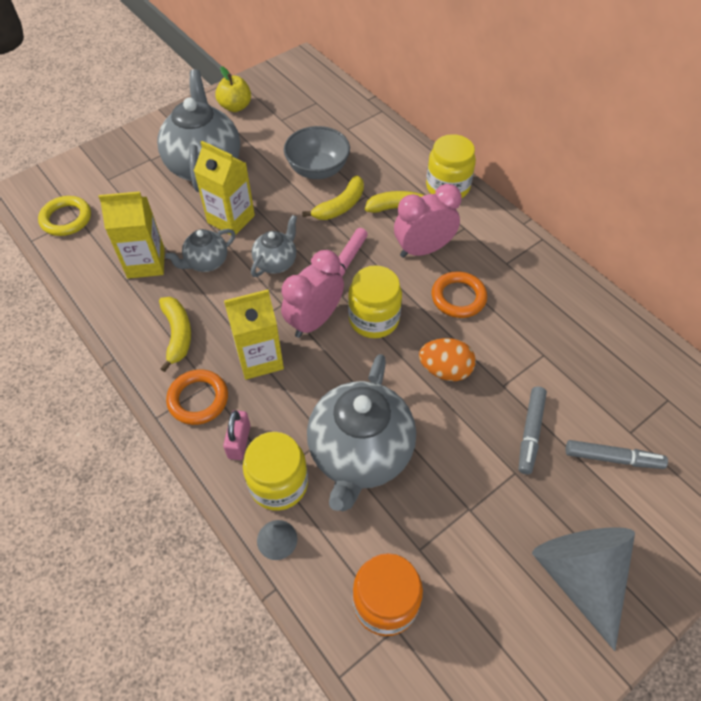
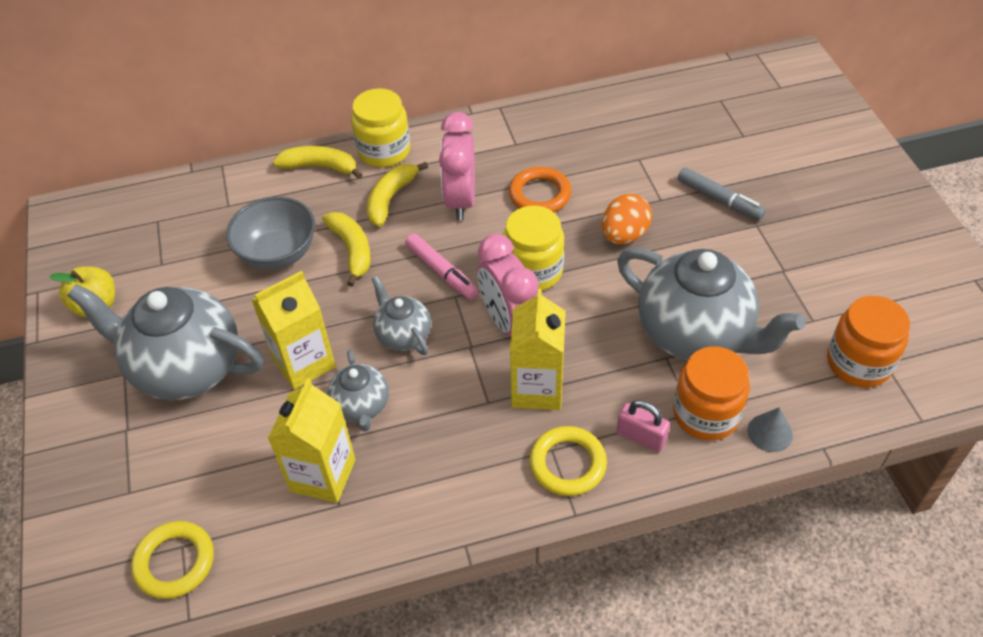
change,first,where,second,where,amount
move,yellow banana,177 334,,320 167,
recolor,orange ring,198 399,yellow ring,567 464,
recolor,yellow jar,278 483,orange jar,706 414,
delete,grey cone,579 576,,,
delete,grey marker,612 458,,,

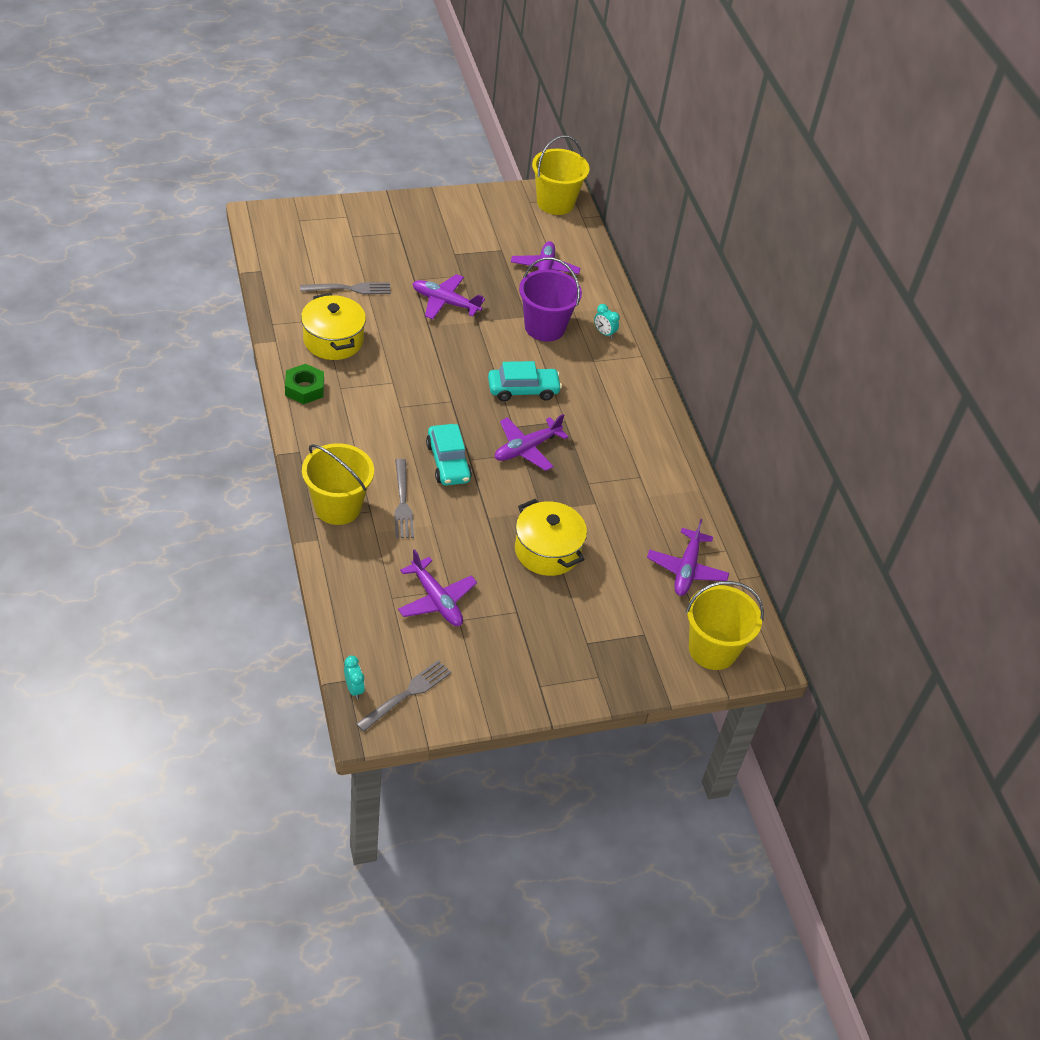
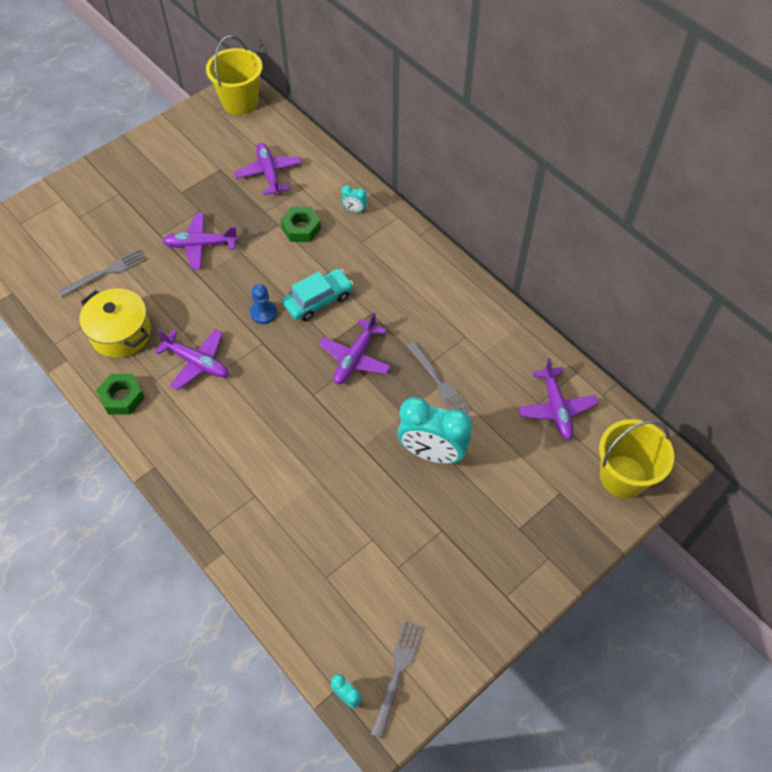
change,first,where,second,where,amount
delete,yellow bucket,337 507,,,
move,grey fork,403 502,,439 382,
move,purple plane,436 600,,197 362,
delete,turquoise car,448 462,,,
replace,yellow pot,547 551,turquoise clock,432 453,
replace,purple bucket,545 327,green nut,301 228,
insert,,,blue pawn,263 313,

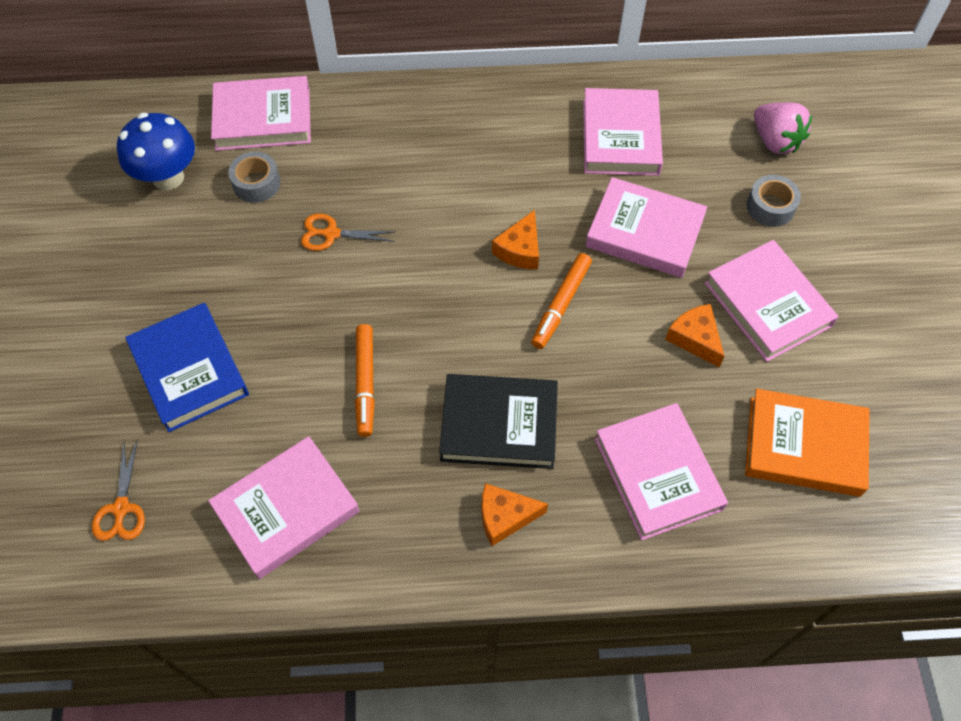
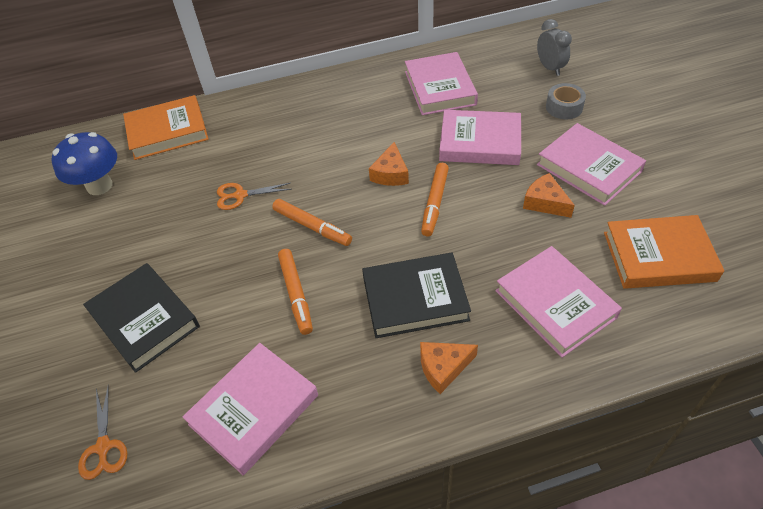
change,first,where,second,where,amount
recolor,blue book,190 370,black book,145 320,
recolor,pink book,263 118,orange book,167 132,
delete,grey tape,256 183,,,
replace,pink strawberry,775 141,grey clock,550 68,
insert,,,orange marker,312 226,

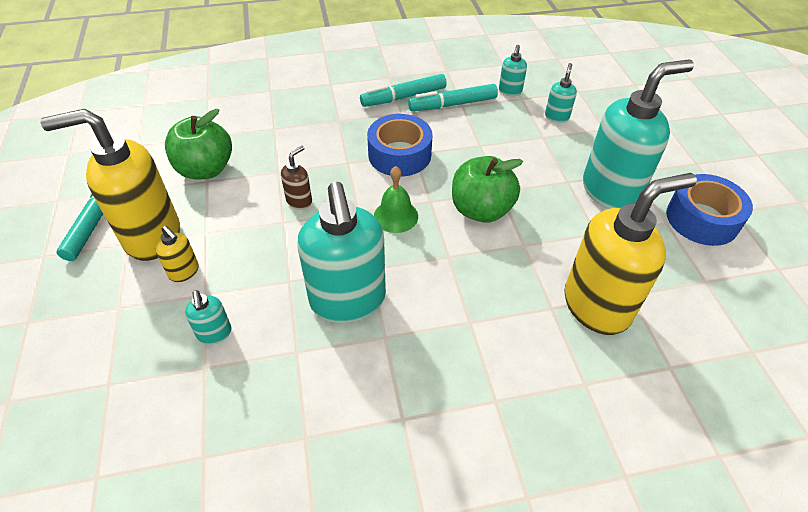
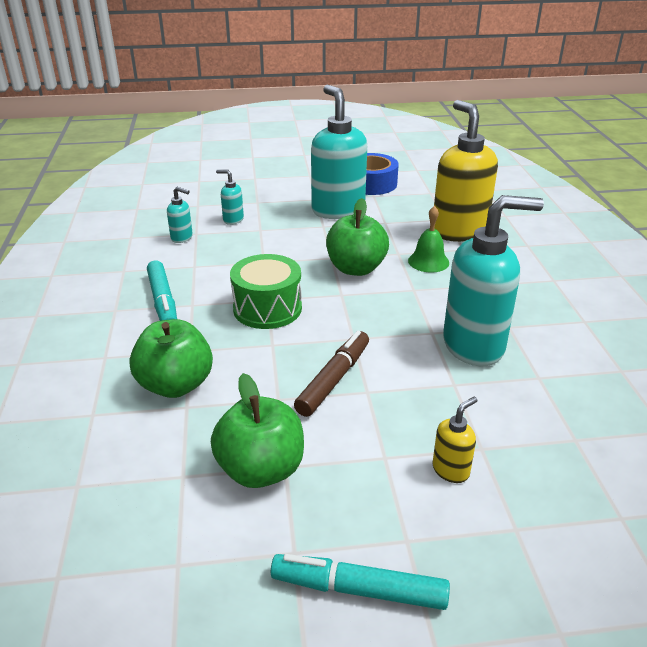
change,first,where,second,where,amount
delete,yellow soap dispenser,151 236,,,
delete,turquoise soap dispenser,215 334,,,
replace,brown soap dispenser,299 201,brown marker,334 379,
replace,blue tape,399 155,green drum,267 308,
move,green bell,396 216,,428 261,
delete,turquoise marker,452 104,,,
insert,,,green apple,176 385,

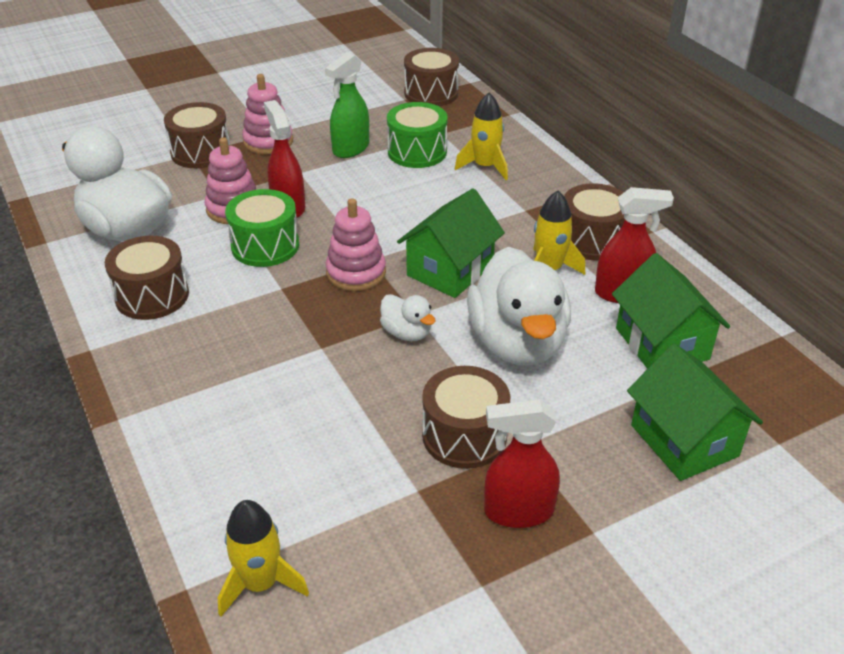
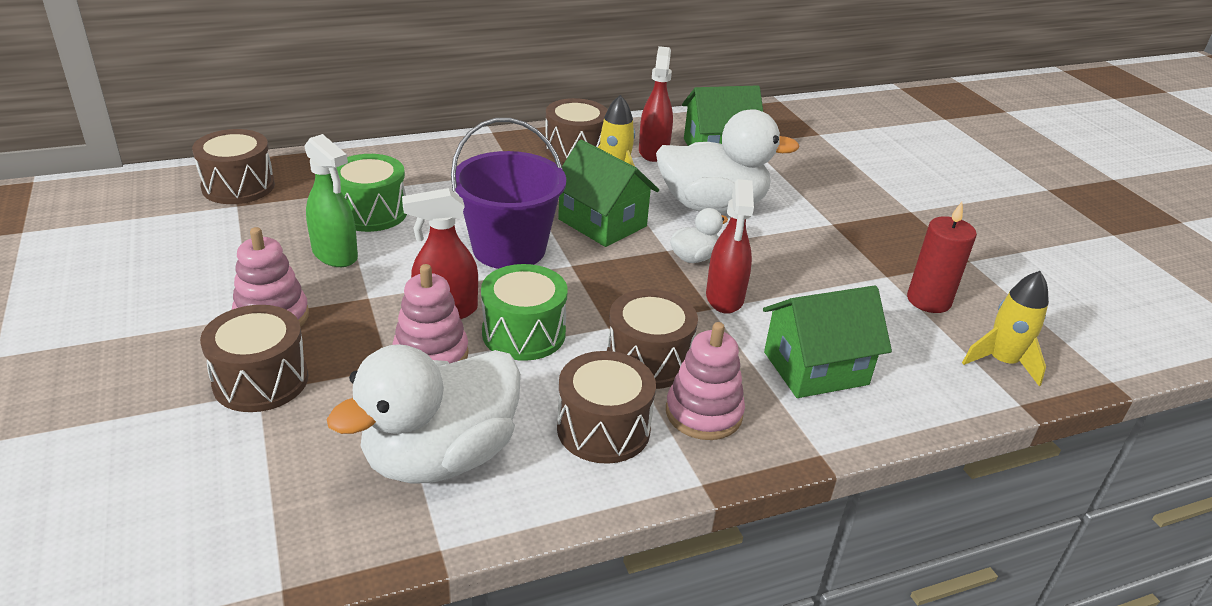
change,first,where,second,where,amount
move,pink stacking toy,356 273,,703 413,
move,brown drum,464 435,,648 360,
delete,yellow rocket,485 167,,,
move,red spray bottle,518 511,,724 298,
move,green house,684 440,,815 368,
insert,,,purple bucket,509 249,
insert,,,red candle,928 300,

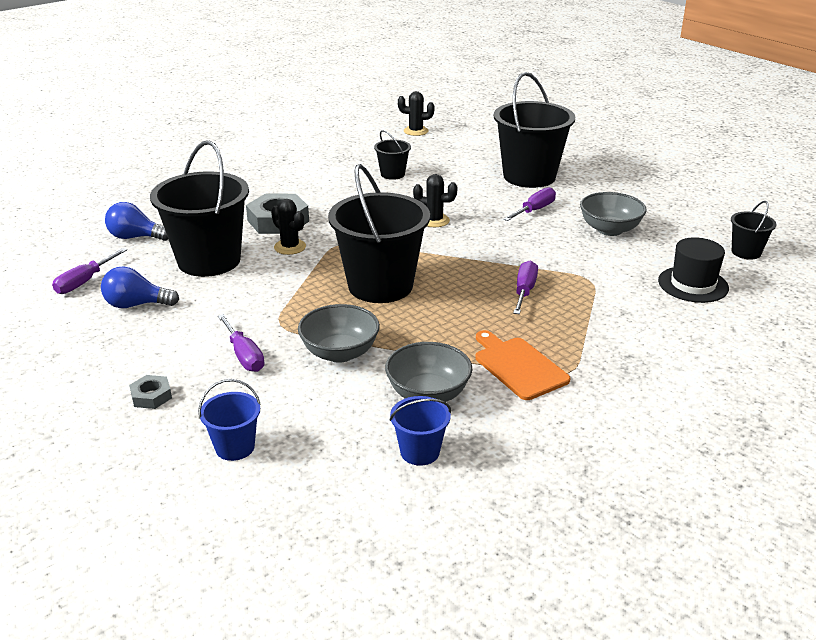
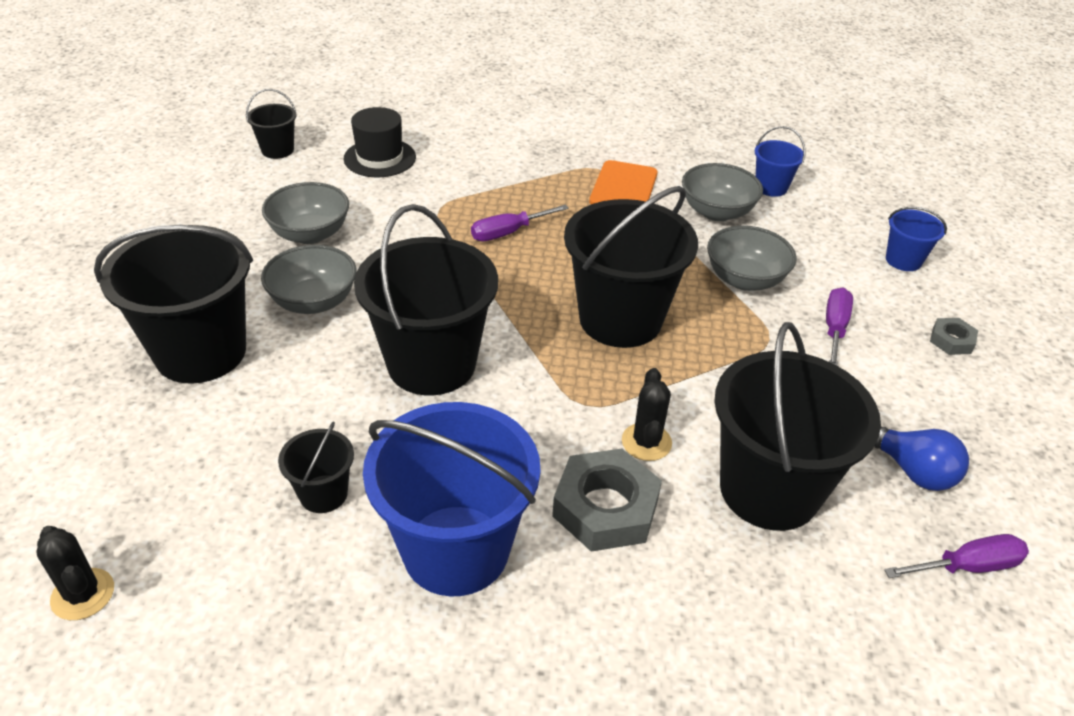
change,first,where,second,where,amount
delete,blue light bulb,136 237,,,
replace,black cactus,434 220,black bucket,431 364,
replace,purple screwdriver,534 210,grey bowl,314 301,
insert,,,blue bucket,455 550,

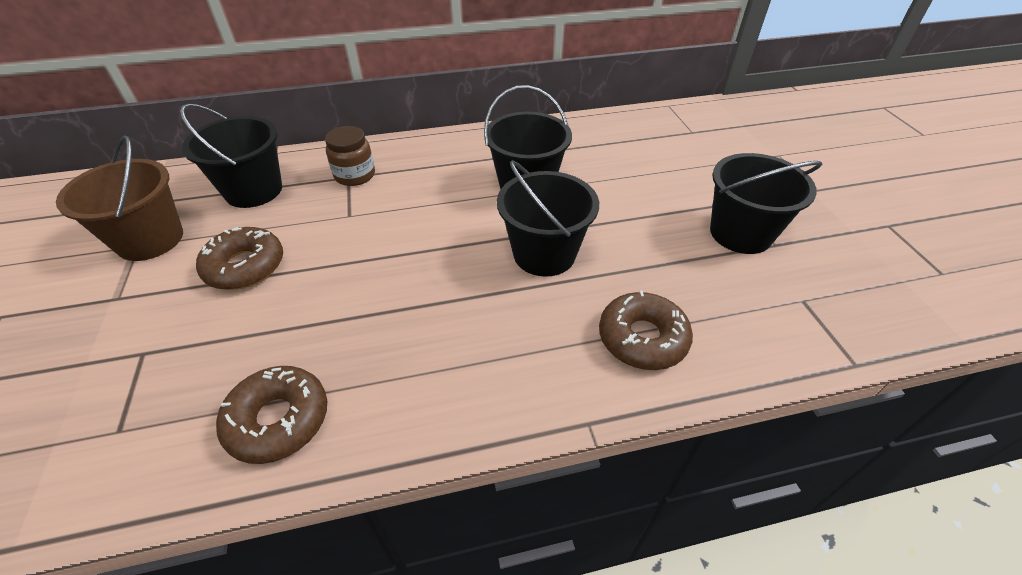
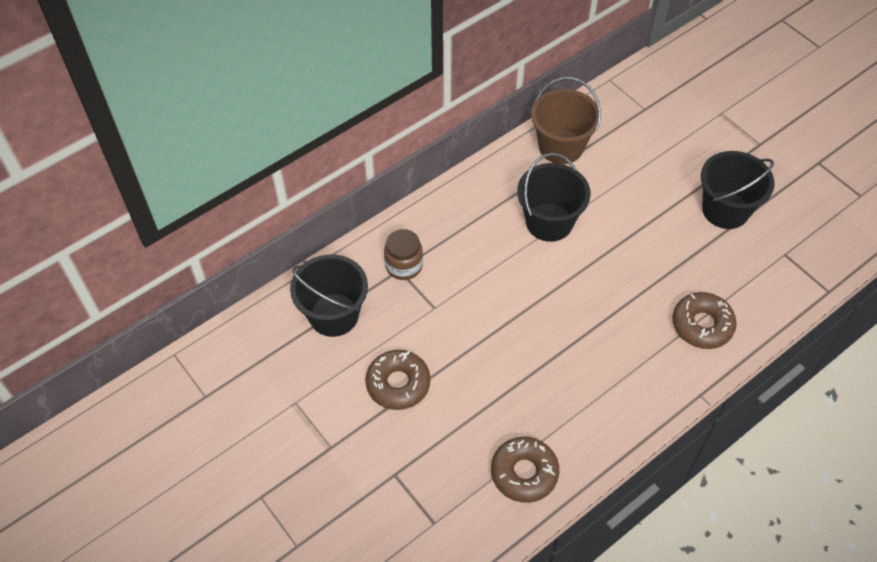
change,first,where,second,where,amount
move,brown bucket,150 240,,561 147,
delete,black bucket,544 254,,,

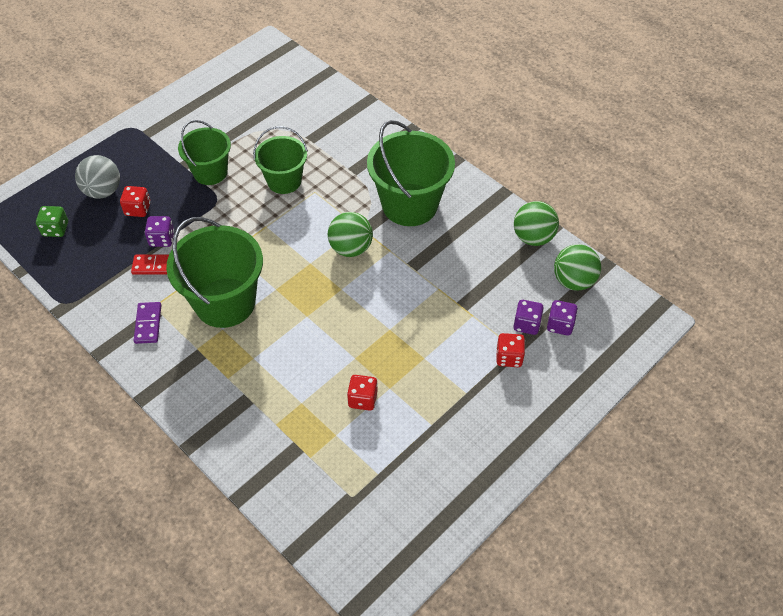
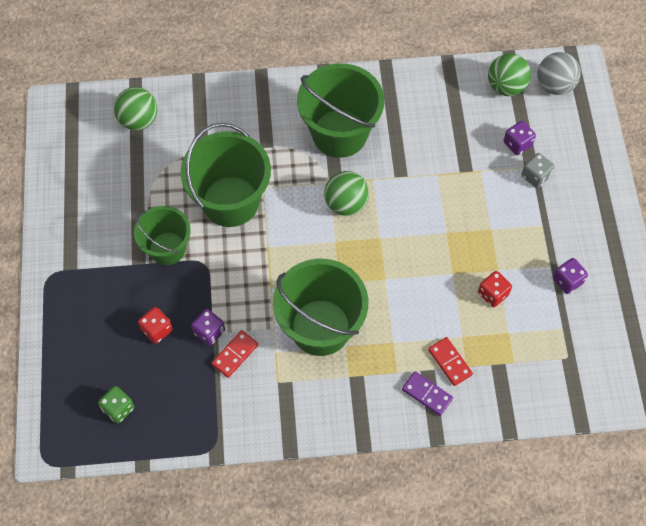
change,first,where,second,where,amount
move,grey ball,103 191,,554 85,
move,purple domino,148 324,,427 394,
resize,green bucket,284 181,,230 201,x1.60
recolor,red dice,509 357,grey dice,535 176,
move,green ball,533 237,,139 120,
move,purple dice,560 325,,567 281,
insert,,,red domino,449 362,

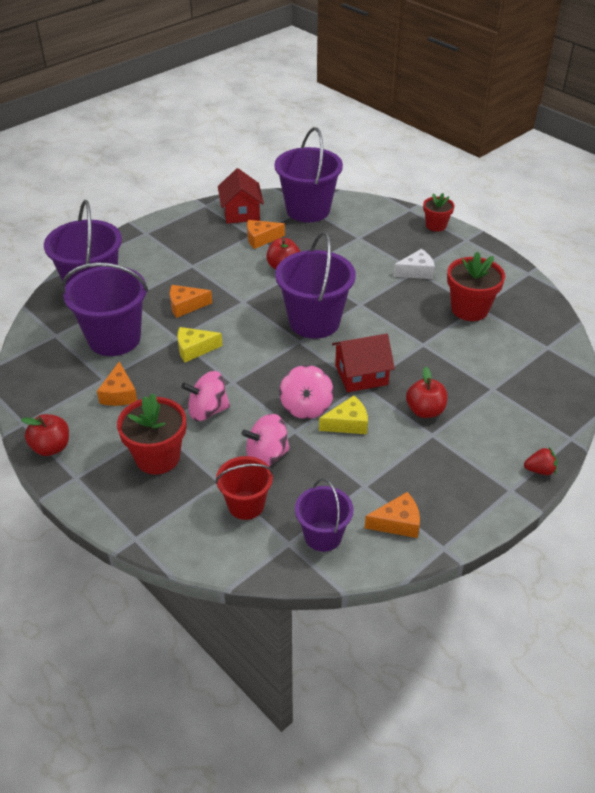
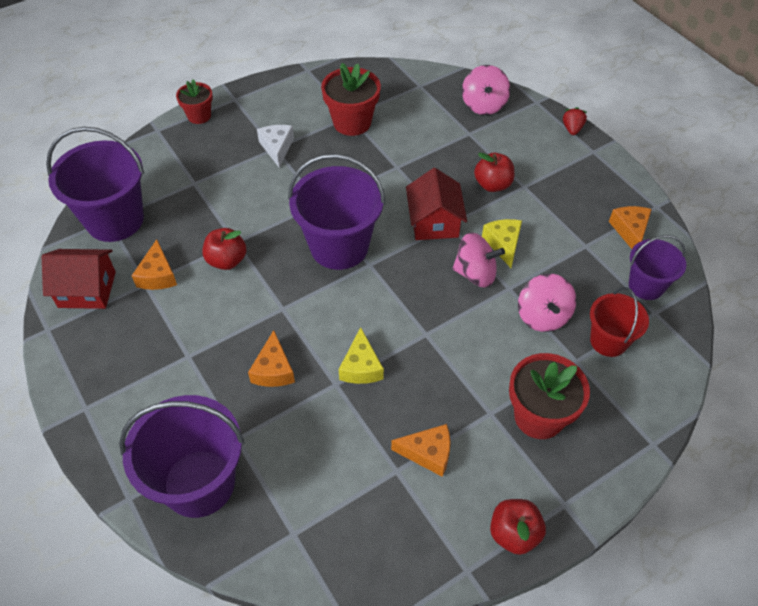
change,first,where,second,where,amount
delete,purple bucket,114 338,,,
move,pink spinning top,207 411,,483 105,

